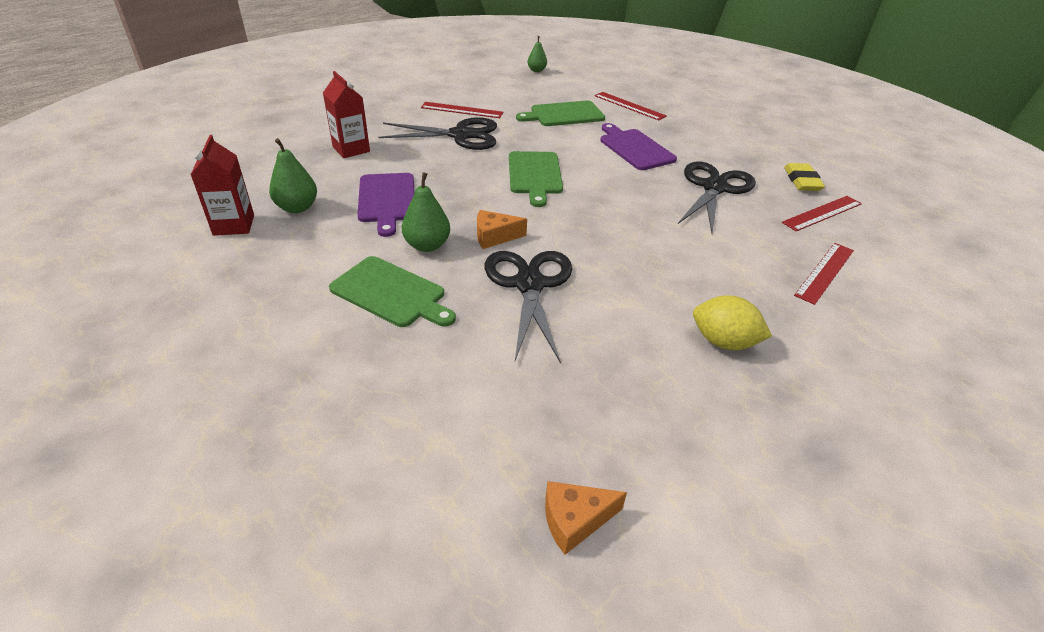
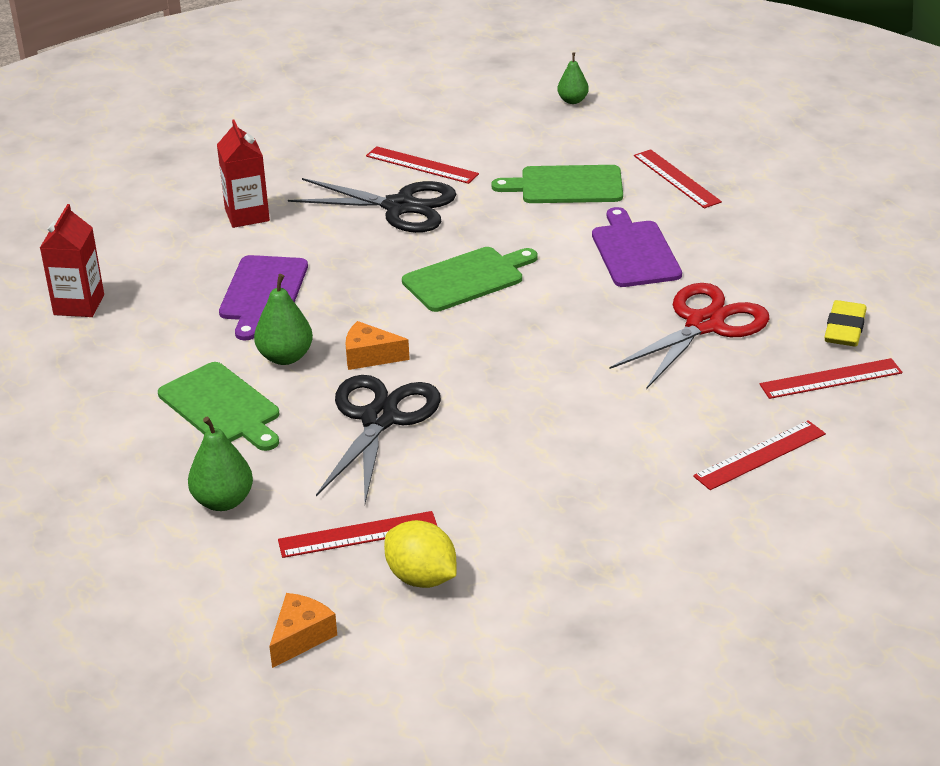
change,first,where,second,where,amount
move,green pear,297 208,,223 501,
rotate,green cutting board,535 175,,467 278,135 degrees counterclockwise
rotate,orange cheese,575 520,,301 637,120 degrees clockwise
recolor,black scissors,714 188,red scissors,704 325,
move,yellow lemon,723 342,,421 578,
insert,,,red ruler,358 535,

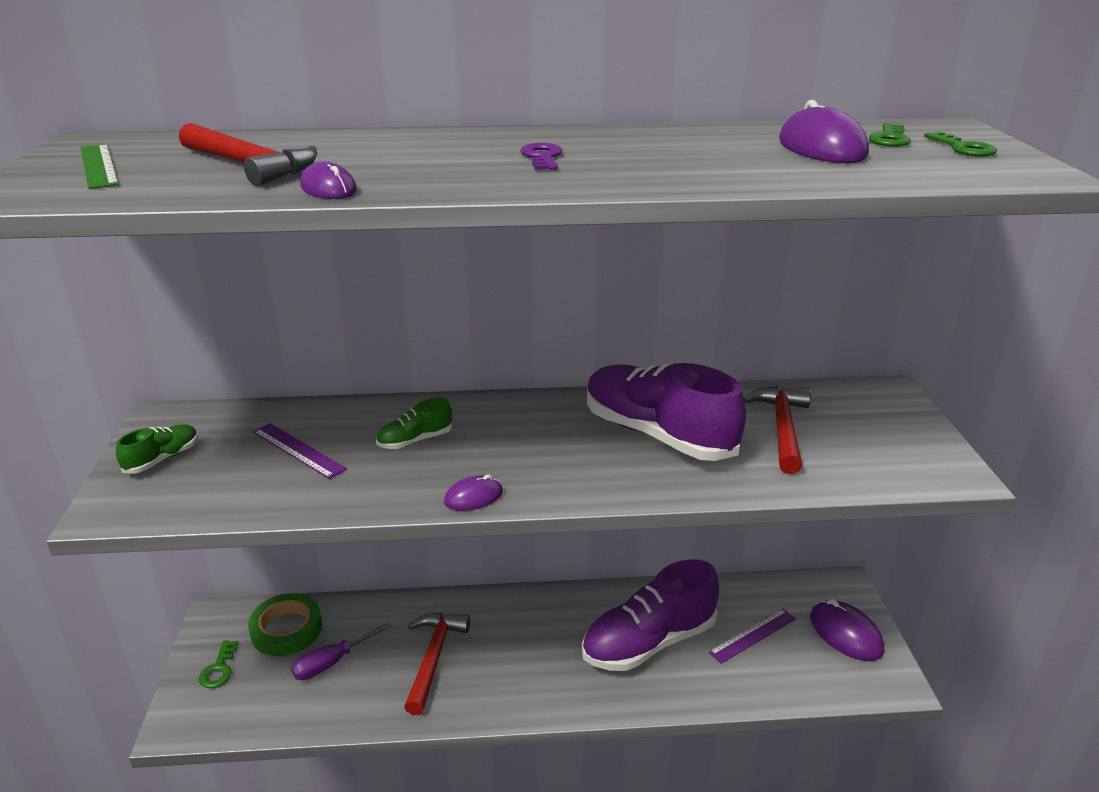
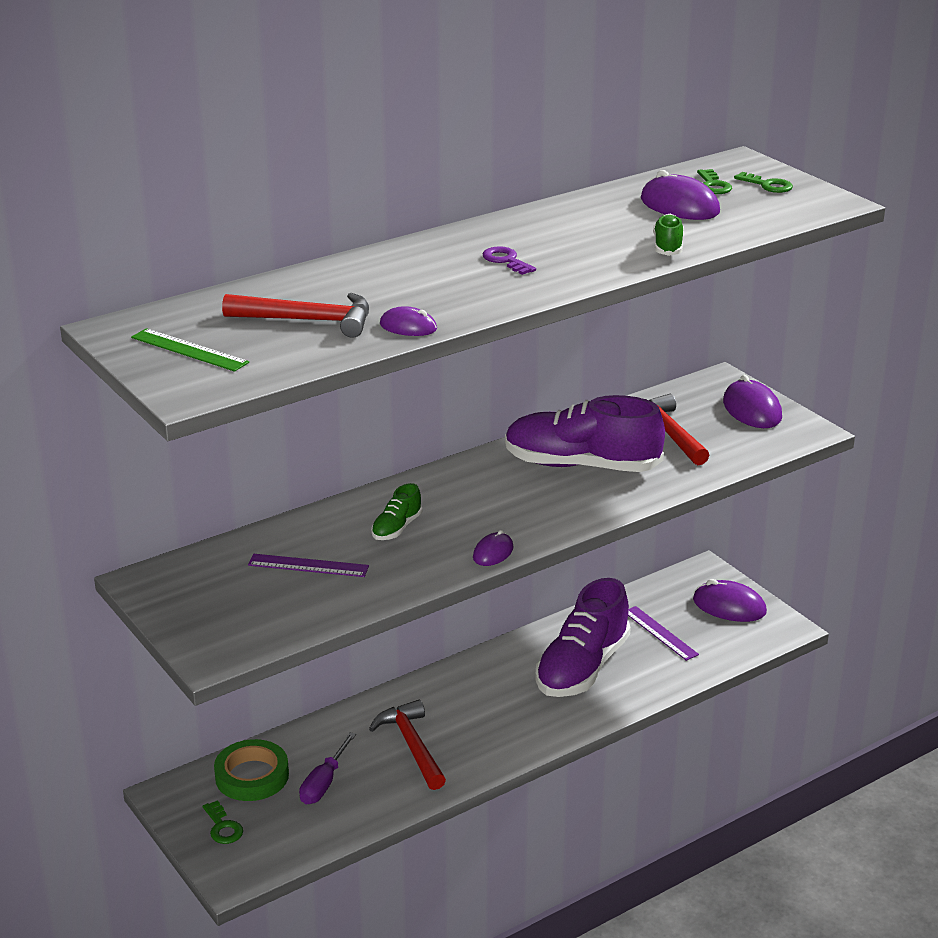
change,first,where,second,where,amount
move,green shoe,162 459,,668 246,
rotate,purple ruler,753 635,,660 633,60 degrees counterclockwise
insert,,,purple mouse,752 410,

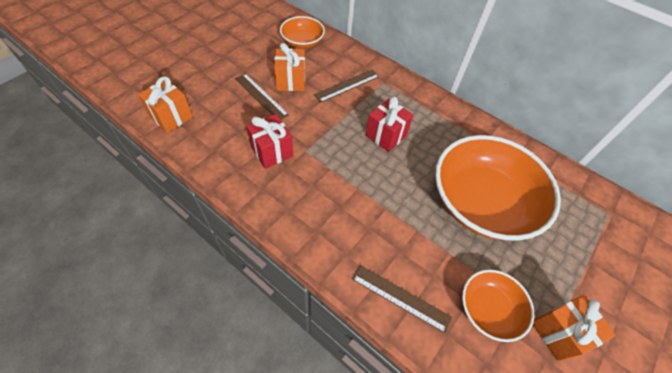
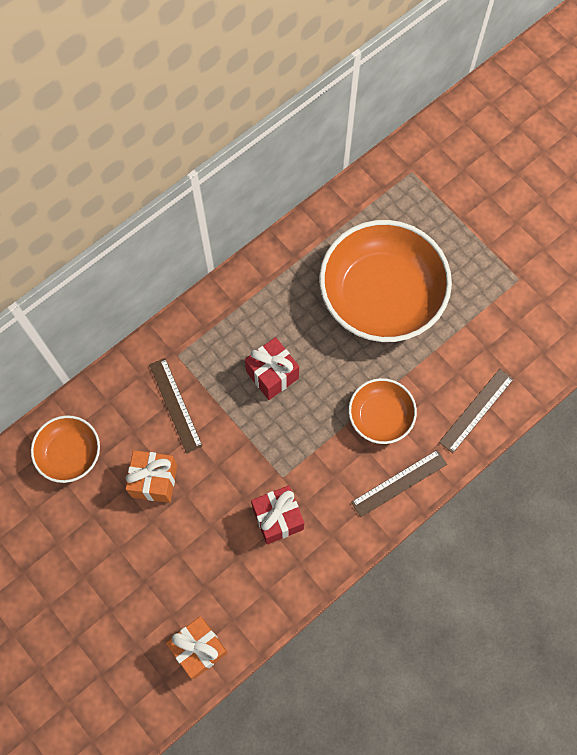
change,first,where,second,where,amount
move,brown ruler,261 96,,399 483,
move,orange bowl,489 309,,380 416,
delete,orange gift,558 332,,,

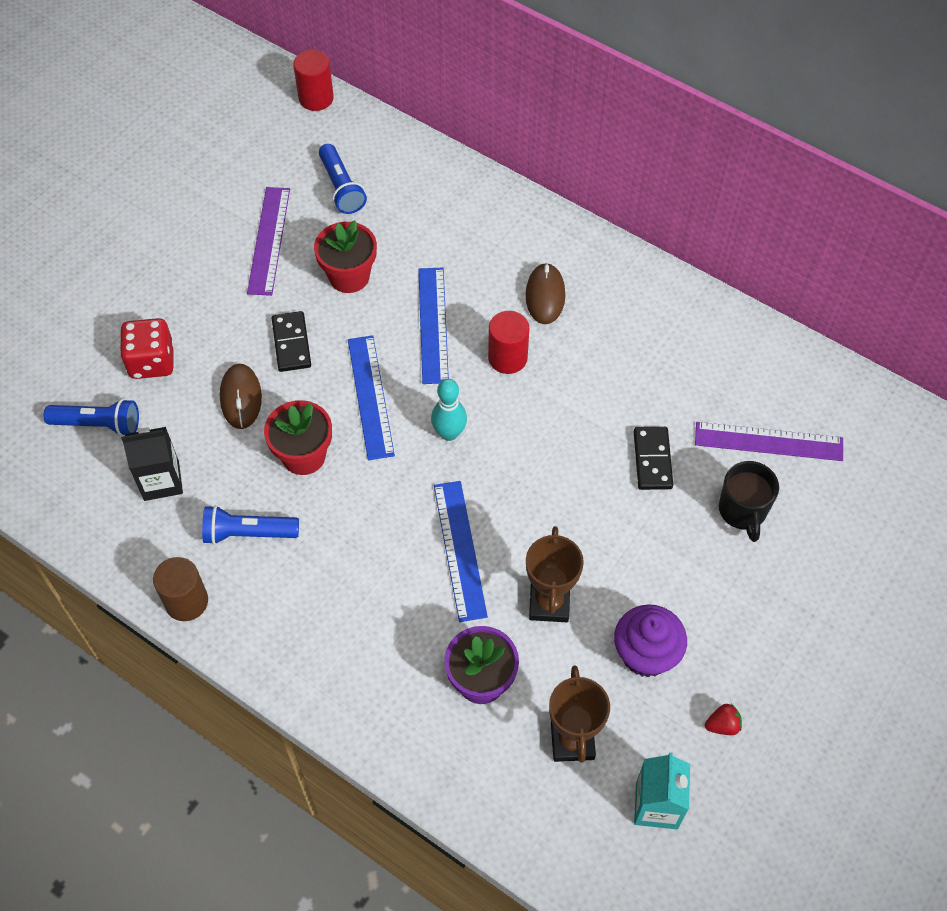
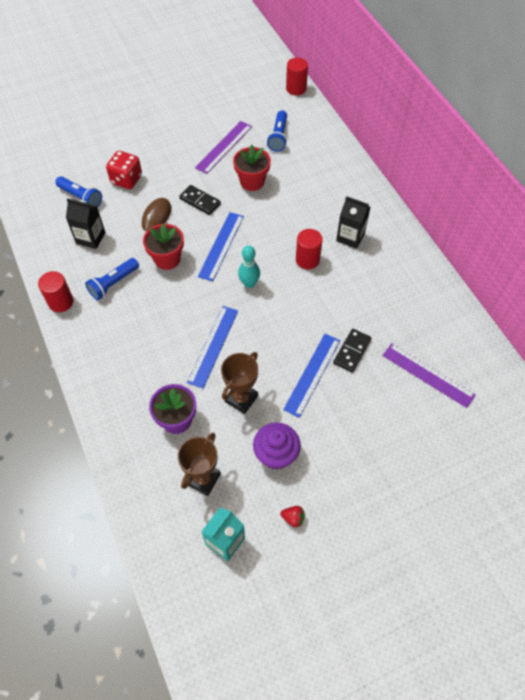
change,first,where,second,where,amount
recolor,brown cylinder,186 601,red cylinder,61 302,
rotate,blue flashlight,248 533,,113 283,75 degrees counterclockwise
rotate,black domino,291 343,,200 201,75 degrees counterclockwise
move,blue ruler,433 325,,312 374,
replace,brown mouse,545 295,black carton,350 237,
delete,black mug,742 511,,,

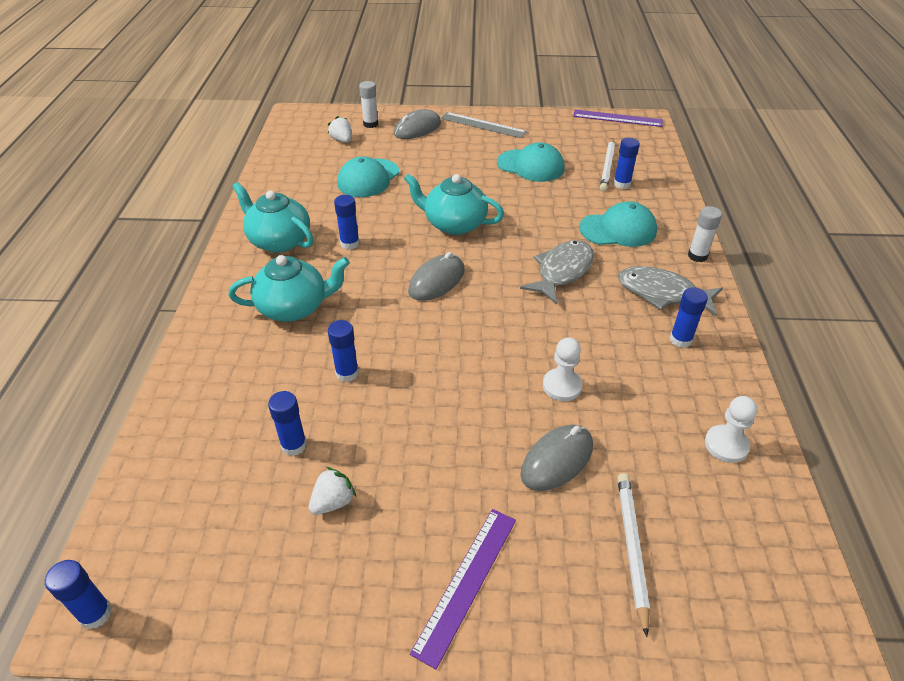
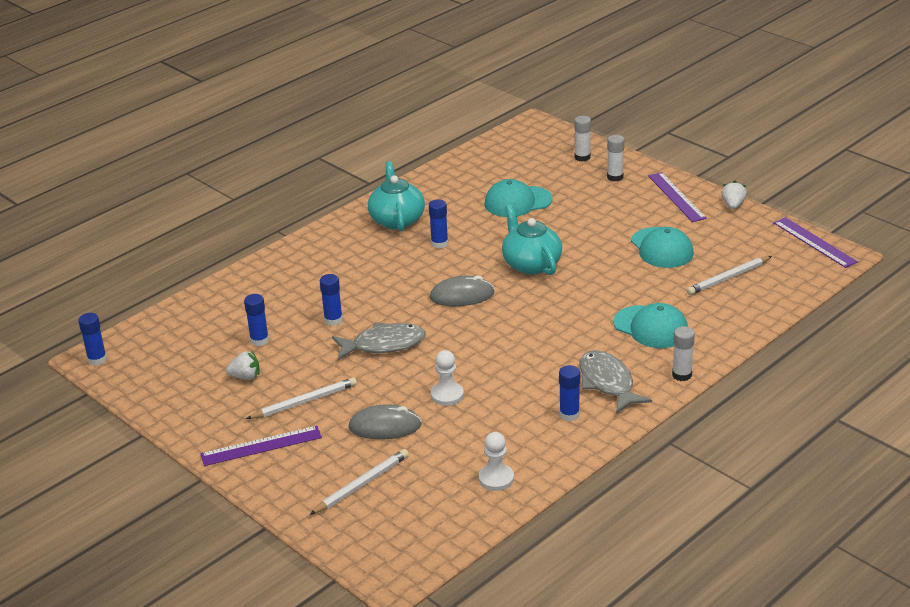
change,first,where,second,where,amount
delete,turquoise teapot,294 307,,,
move,white strawberry,342 140,,733 205,
replace,grey mouse,417 129,white glue stick,615 177,
recolor,grey ruler,483 125,purple ruler,676 197,
move,grey fish,562 271,,384 345,
delete,blue glue stick,622 184,,,
insert,,,white pencil,304 402,

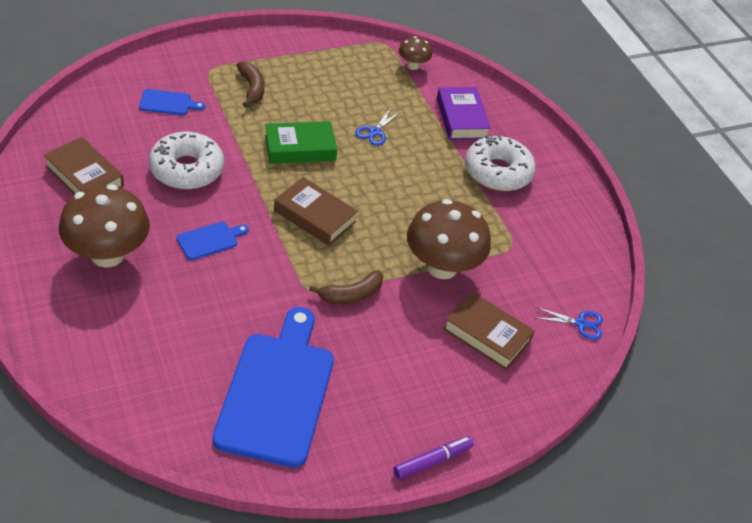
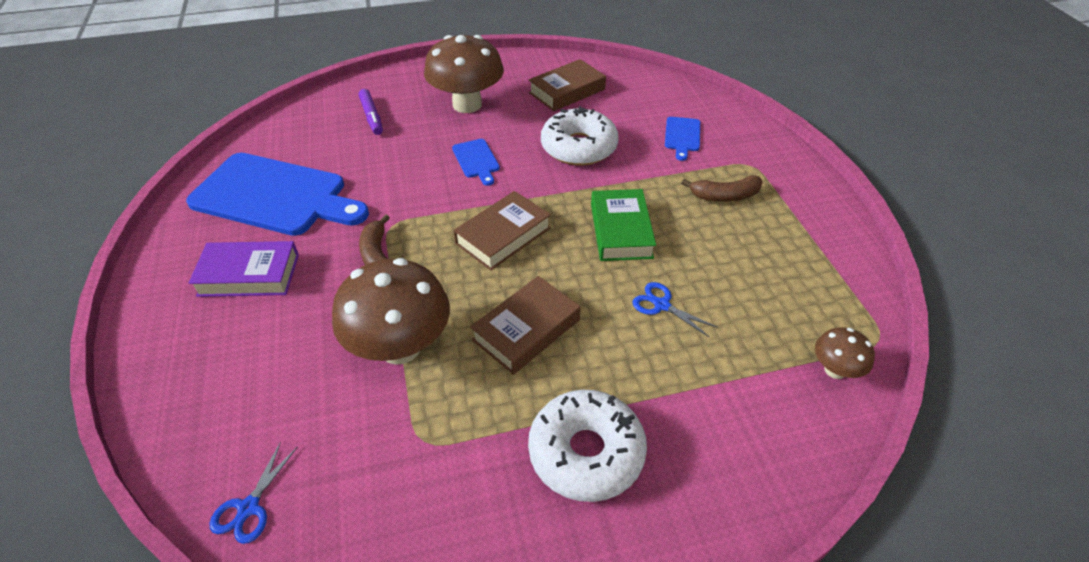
change,first,where,second,where,amount
move,purple marker,432 461,,372 116,
move,purple book,461 118,,249 275,
move,brown book,487 335,,526 330,

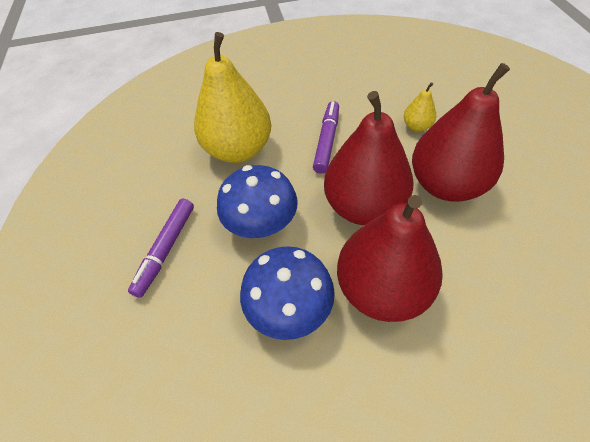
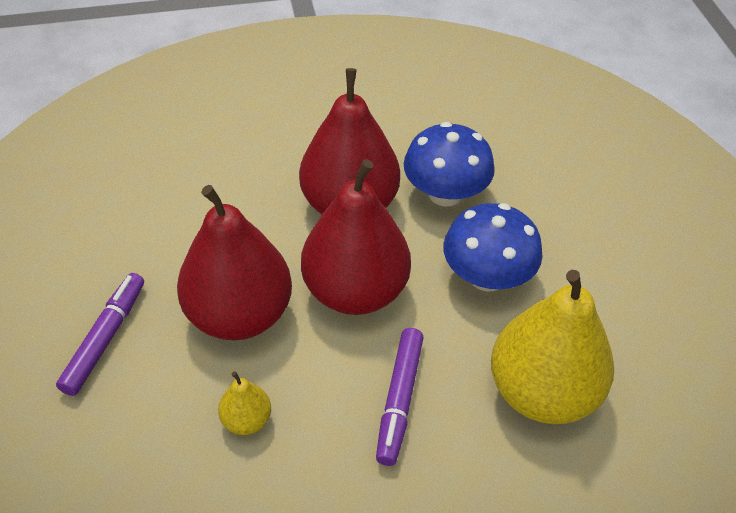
change,first,where,second,where,amount
move,purple marker,166 249,,105 338,

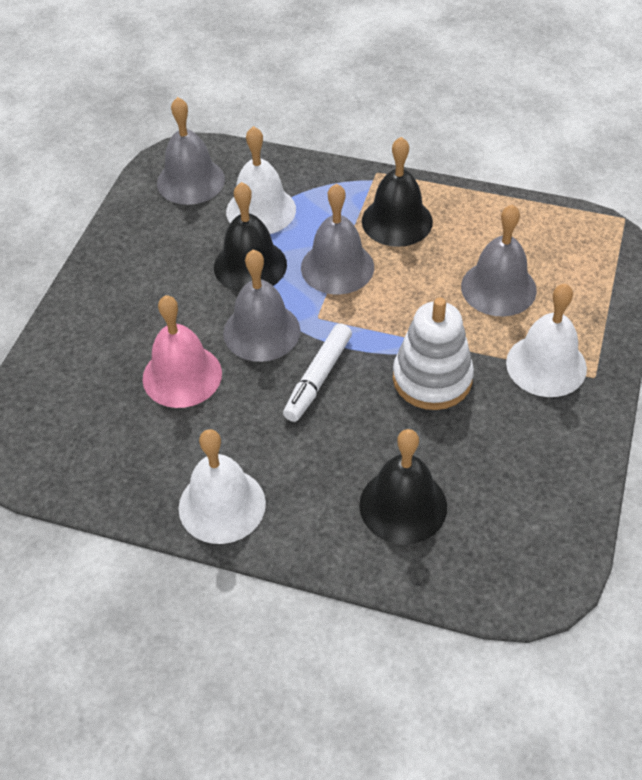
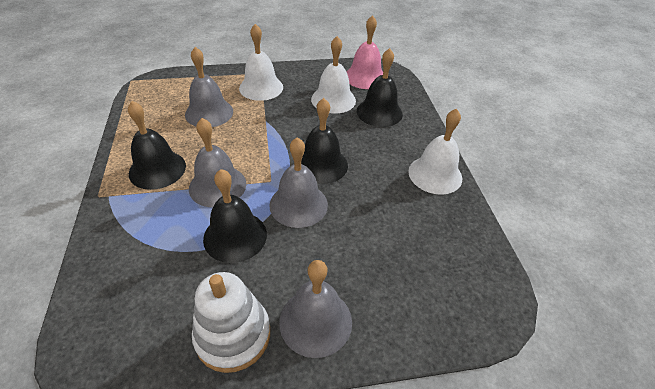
change,first,where,second,where,amount
move,pink bell,182 375,,365 77,
move,grey bell,190 181,,315 321,
move,white bell,261 210,,333 99,
replace,white marker,318 378,black bell,321 164,
move,white stacking toy,432 379,,233 335,

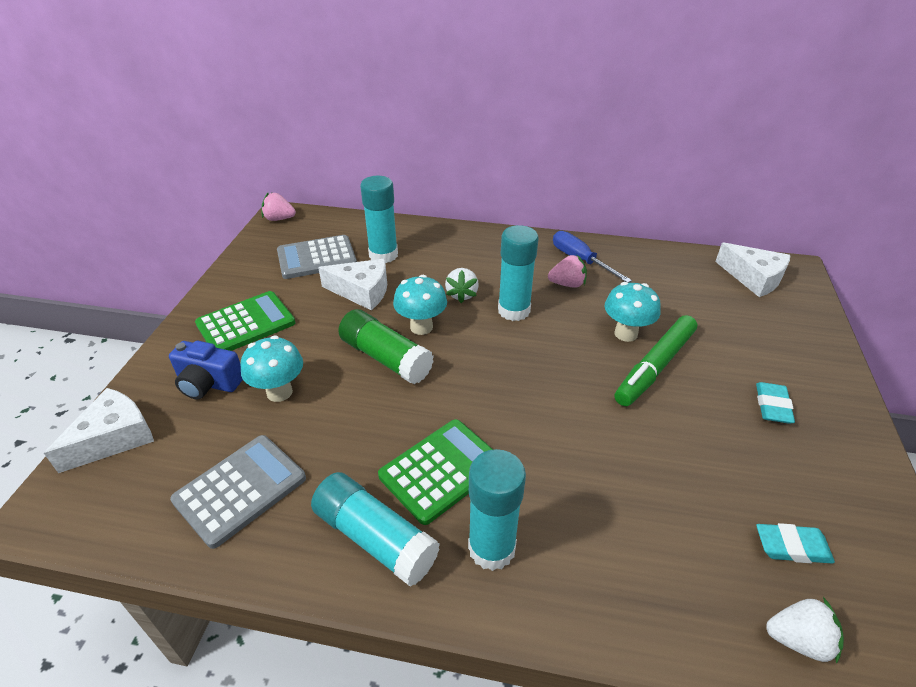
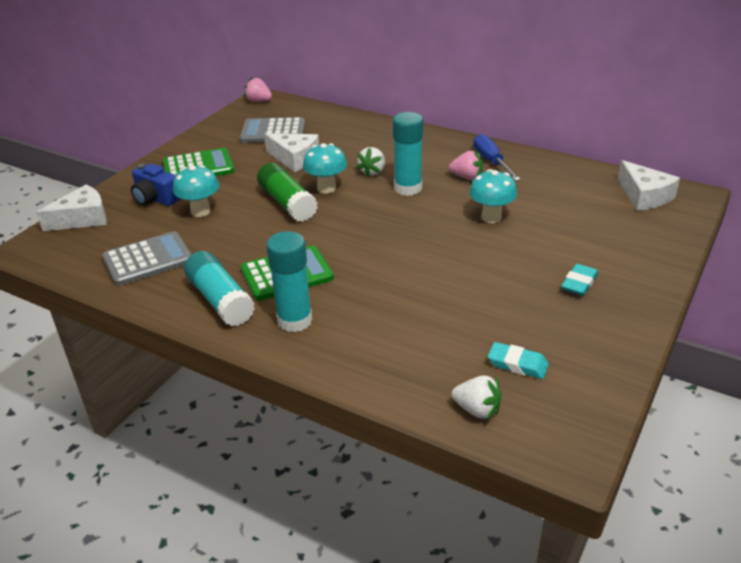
change,first,where,second,where,amount
delete,turquoise glue stick,383 255,,,
delete,green marker,655 366,,,

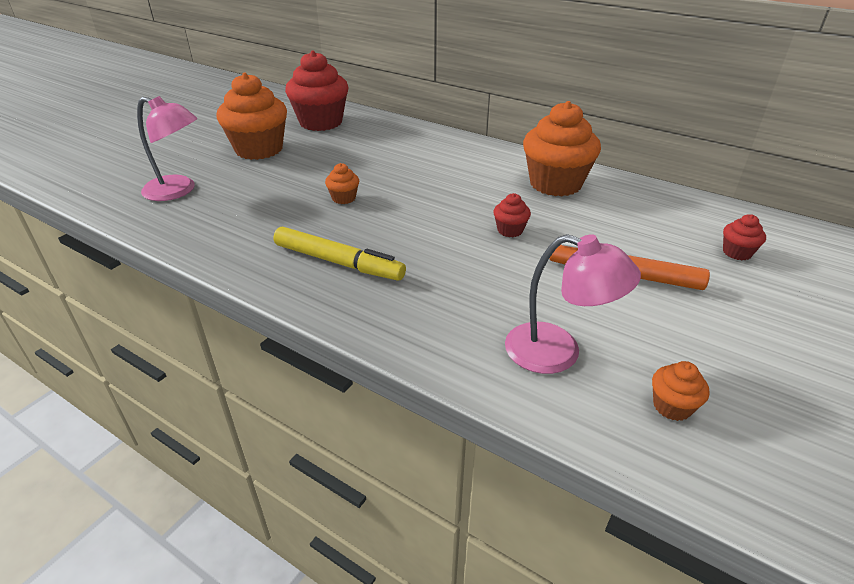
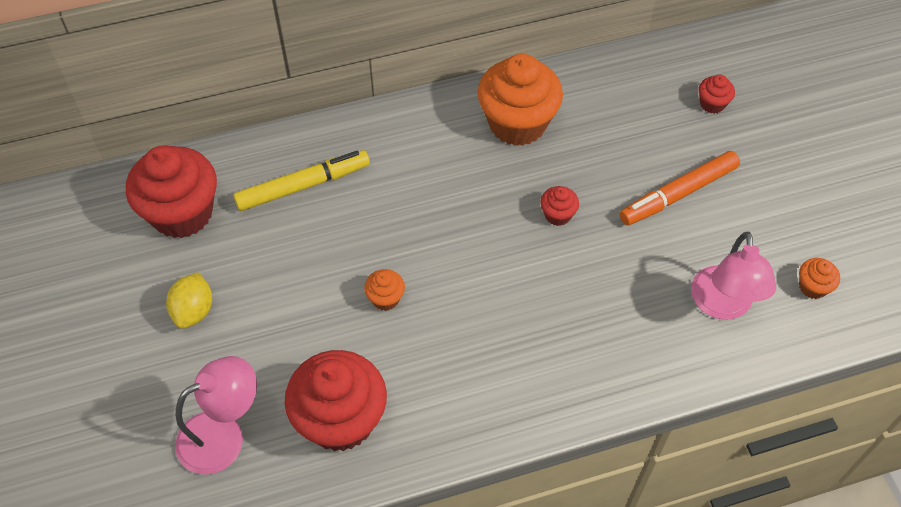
change,first,where,second,where,amount
replace,orange cupcake,259 149,yellow lemon,194 311,
move,yellow marker,338 262,,303 186,
rotate,pink lamp,558 352,,722 305,120 degrees clockwise
insert,,,red cupcake,340 419,

